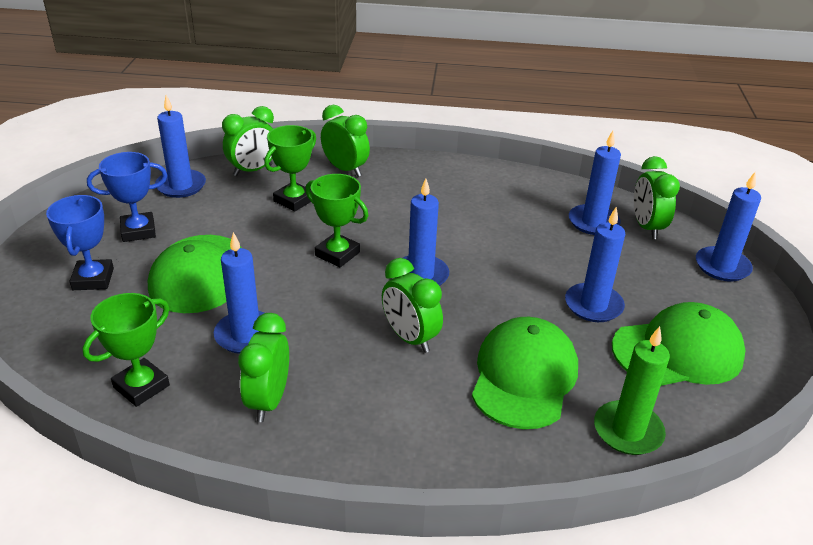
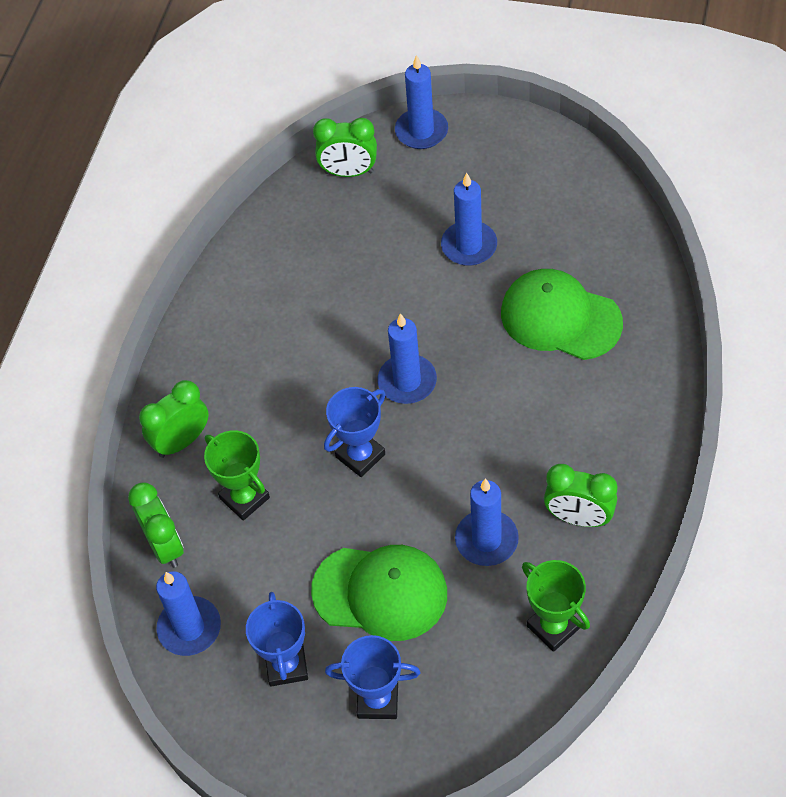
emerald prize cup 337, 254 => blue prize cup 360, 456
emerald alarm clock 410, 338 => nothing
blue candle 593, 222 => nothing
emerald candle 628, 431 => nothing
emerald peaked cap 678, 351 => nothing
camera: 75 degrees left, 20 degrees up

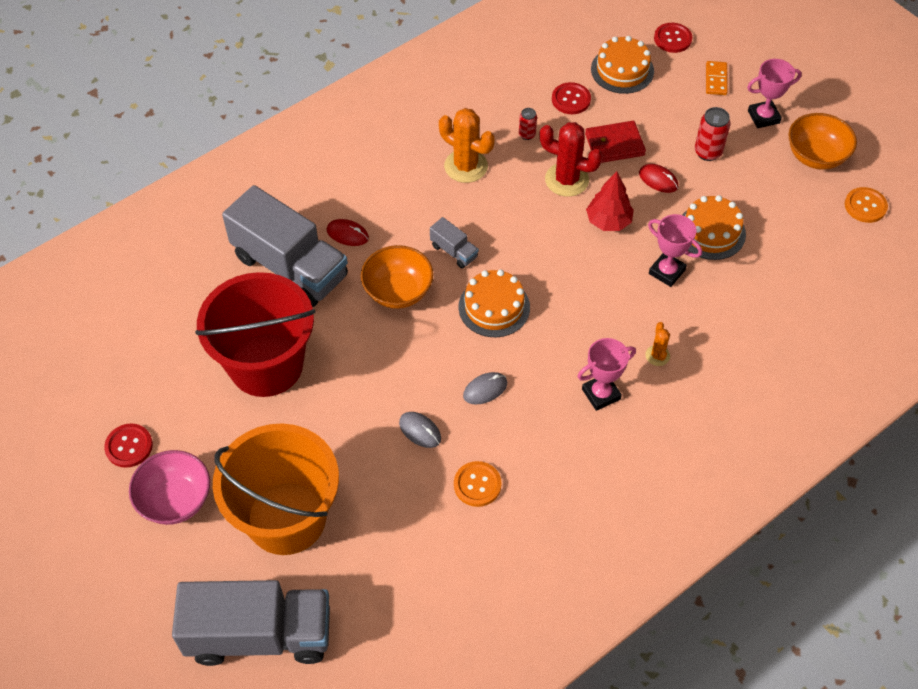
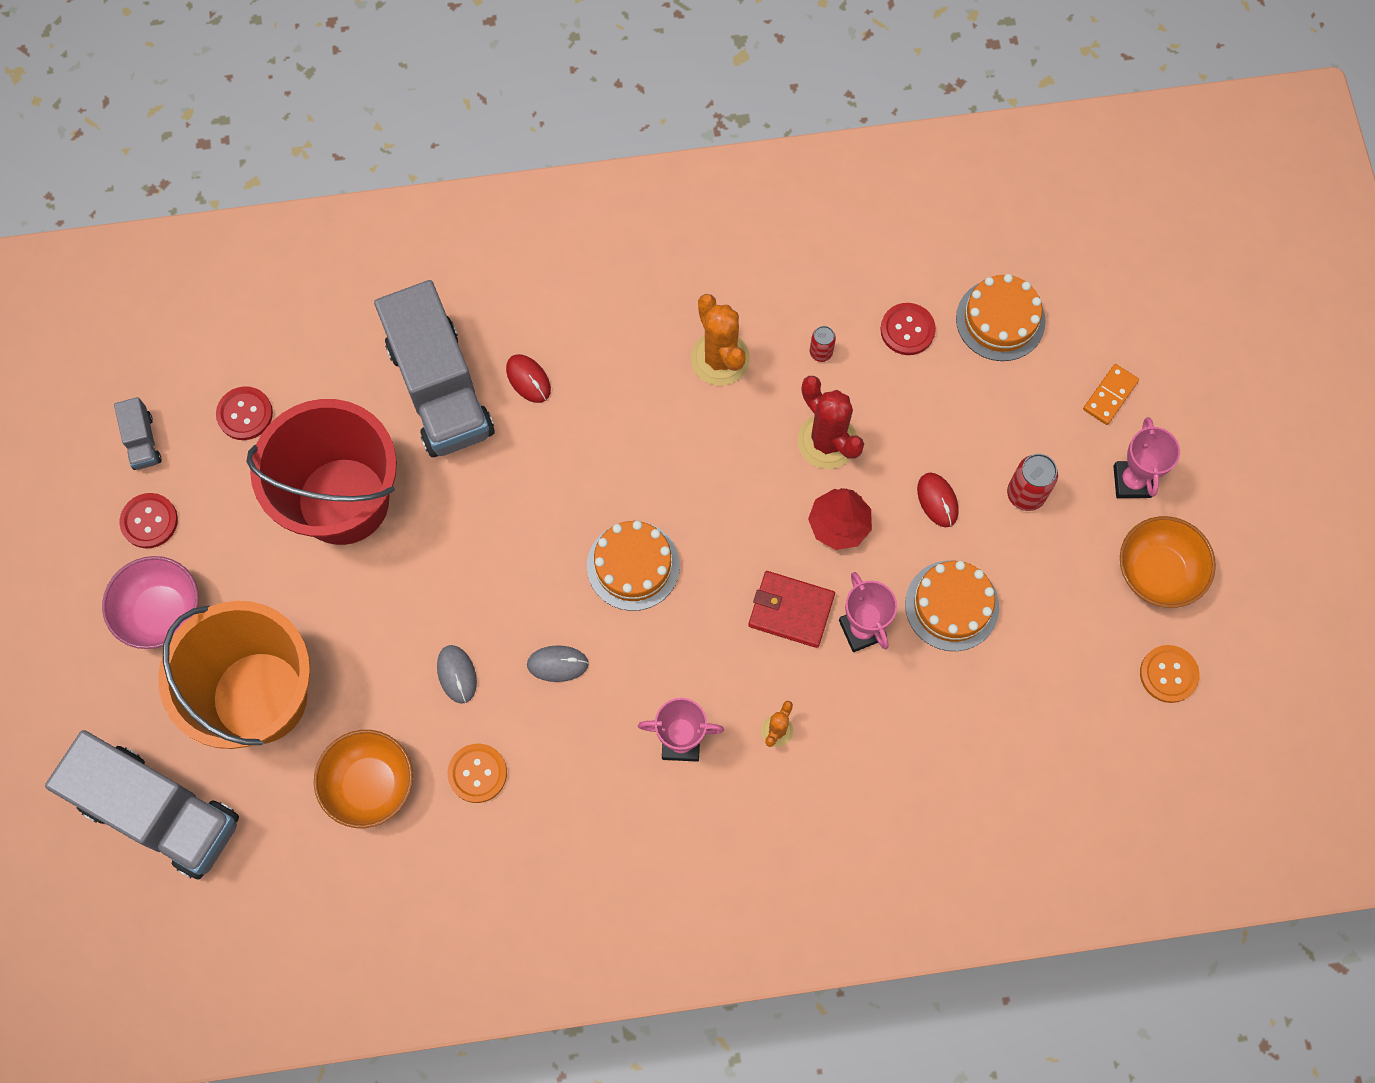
orange-coloured deep dish 398, 291 => orange-coloured deep dish 370, 785, shifted
gray truck 454, 251 => gray truck 142, 441, shifted
scarlet wallet 614, 144 => scarlet wallet 791, 610, shifted
scarlet button 672, 39 => scarlet button 245, 414, shifted
rosy prize cup 763, 117 => rosy prize cup 1132, 481, 75 degrees clockwise
camera: 30 degrees right, 15 degrees up

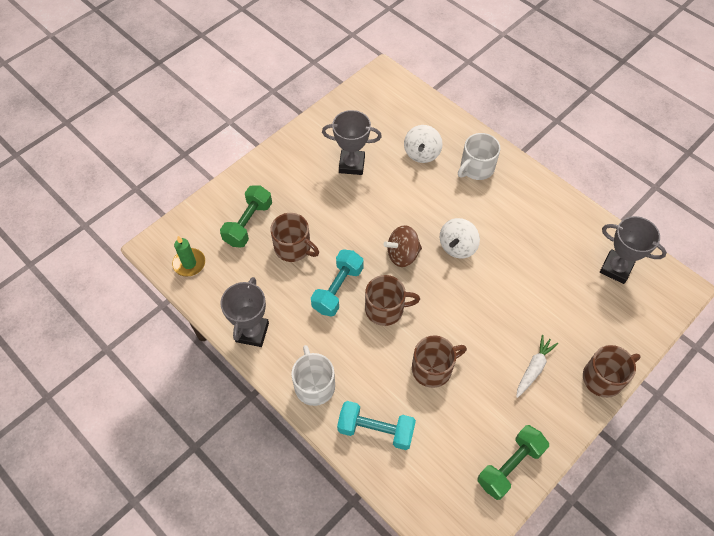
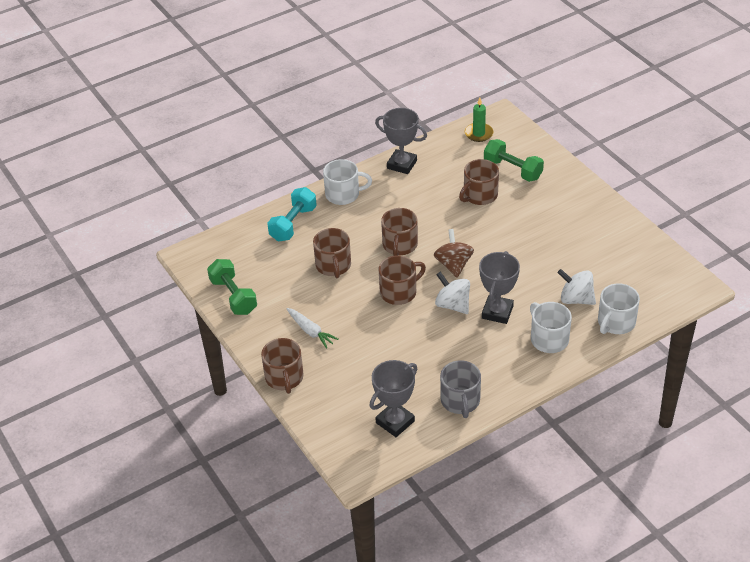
turquoise hand weight 338, 289 => nothing
gray prize cup 352, 164 => gray prize cup 497, 312, shifted
nothing => dark brown tea mug 399, 292
nothing => gray tea mug 460, 401
nothing => white tea mug 615, 322
camera: 105 degrees right, 15 degrees down

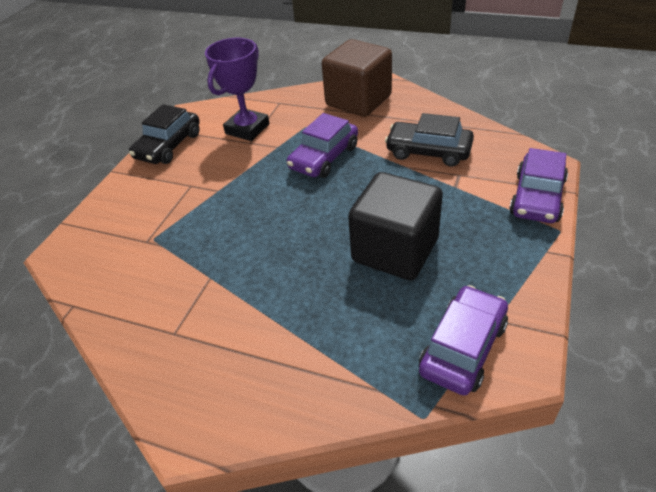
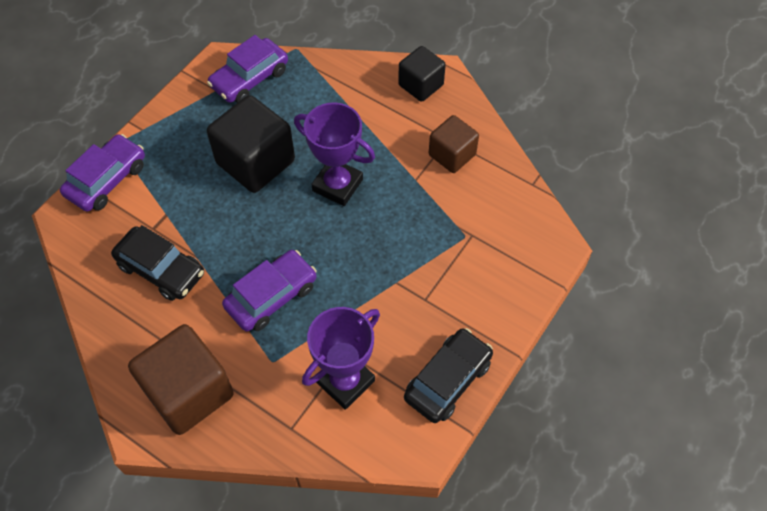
nothing => royal purple prize cup 337, 185
nothing => ebony cube 421, 85
nothing => dark brown cube 452, 155
camera: 170 degrees left, 15 degrees up

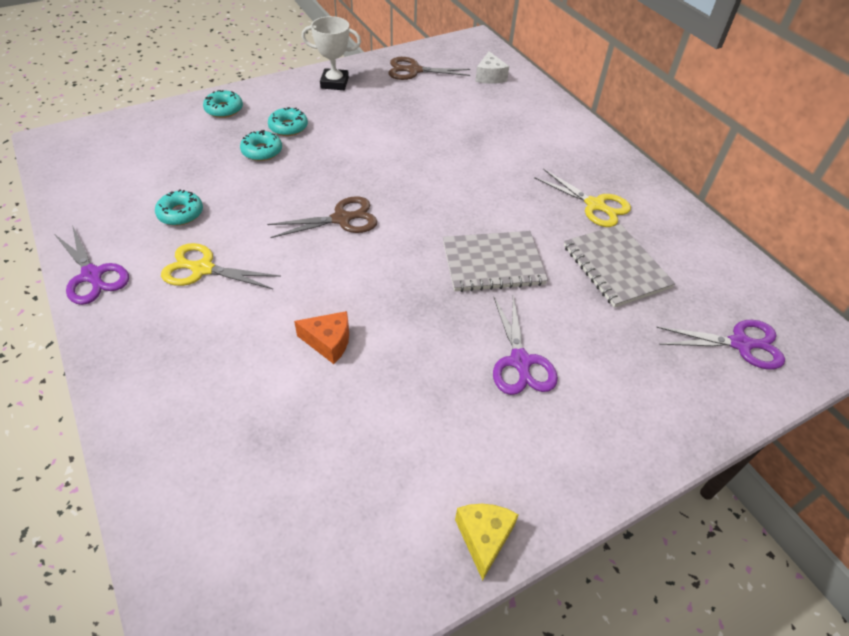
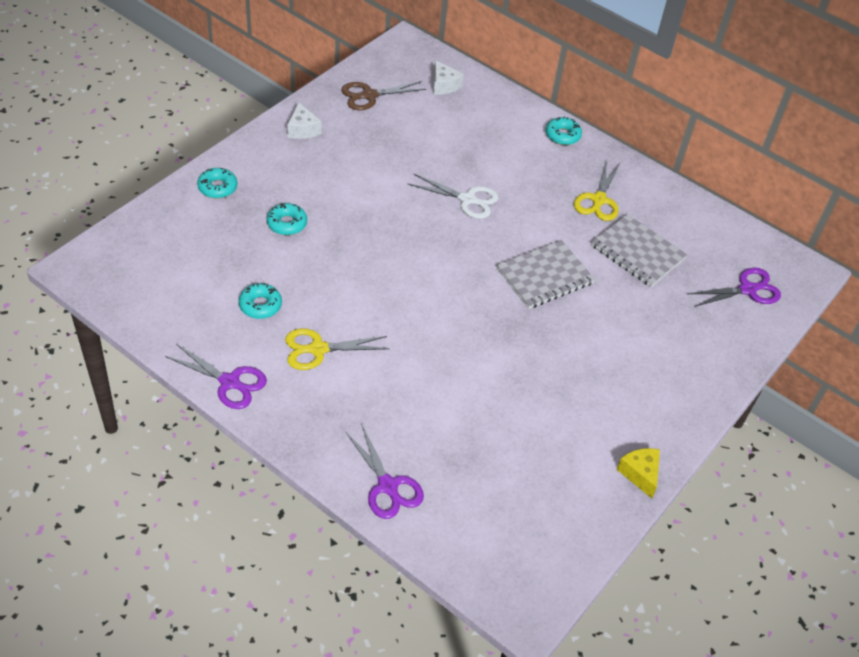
dark brown shears 342, 219 => nothing
turquoise doughnut 288, 127 => turquoise doughnut 562, 135, shifted
orange-coloured cheese wedge 328, 342 => nothing
white prize cup 334, 83 => white cheese wedge 303, 129
royal purple shears 520, 362 => royal purple shears 388, 487, shifted
bright yellow shears 595, 205 => bright yellow shears 598, 200, 90 degrees clockwise
nothing => white shears 468, 200
camera: 25 degrees left, 0 degrees up

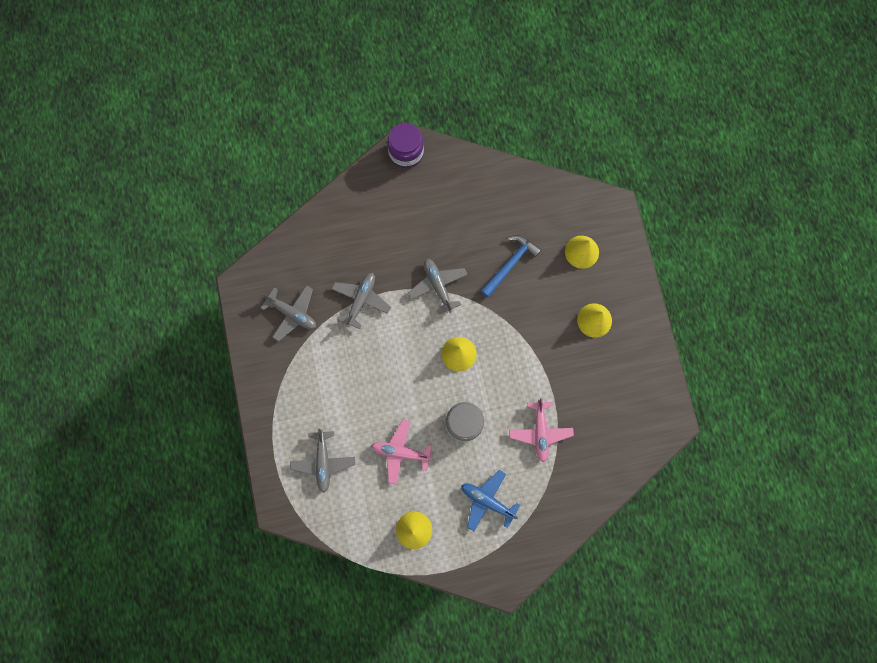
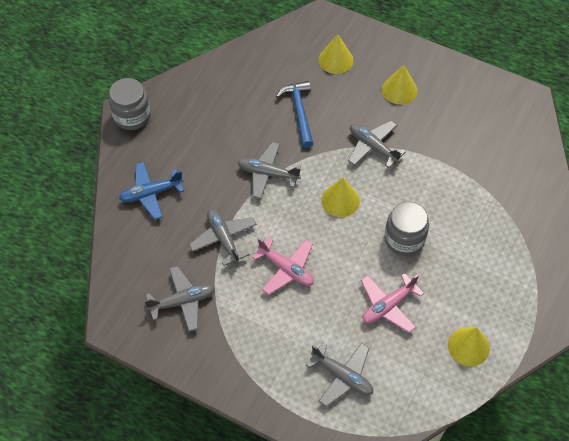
royal purple preserve jar 406, 153 => gray preserve jar 132, 116
blue toy plane 487, 500 => blue toy plane 151, 193, shifted
rosy toy plane 540, 432 => rosy toy plane 286, 269, shifted
nothing => gray toy plane 373, 147
camera: 50 degrees left, 20 degrees down

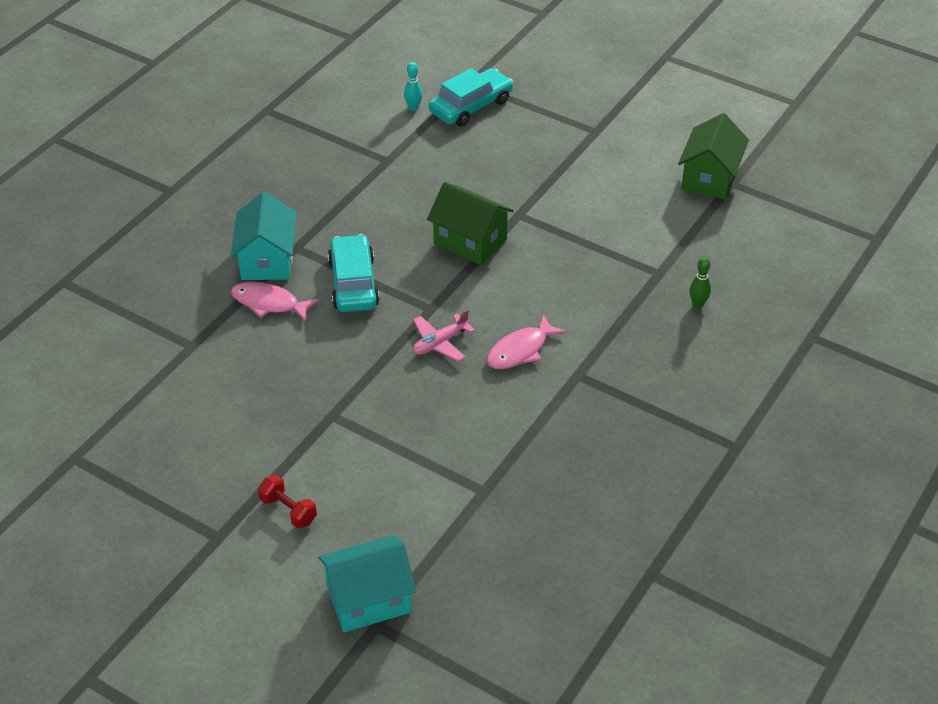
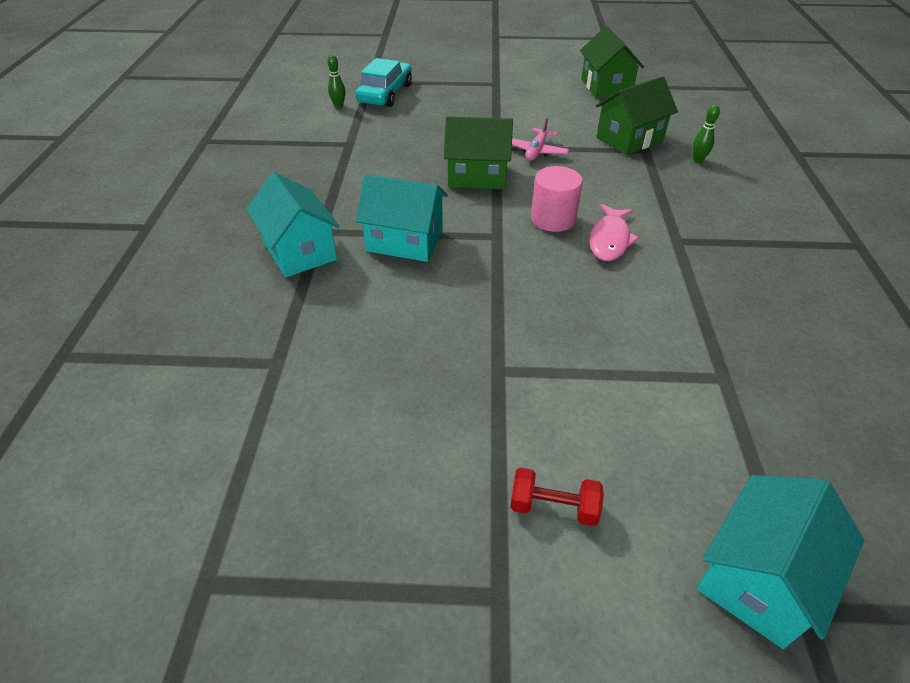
rosy fish figure 269, 303 => nothing
turquoise car 353, 283 => turquoise cottage 405, 241
turquoise bowling pin 413, 107 => emerald bowling pin 338, 106
rosy toy plane 440, 343 => rosy toy plane 536, 151, shifted
nothing => rosy cylinder shape 553, 219
nothing => emerald cottage 629, 139
camera: 30 degrees left, 0 degrees up

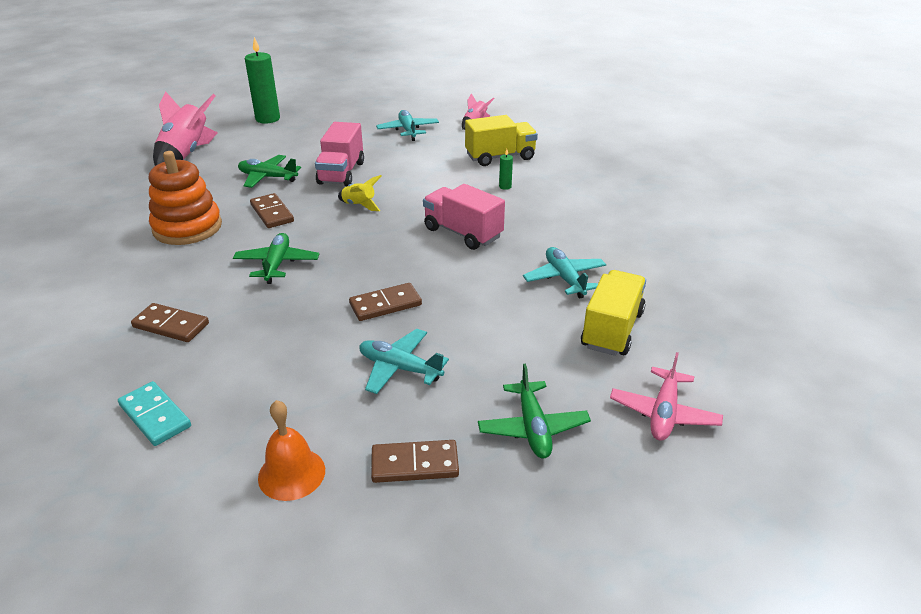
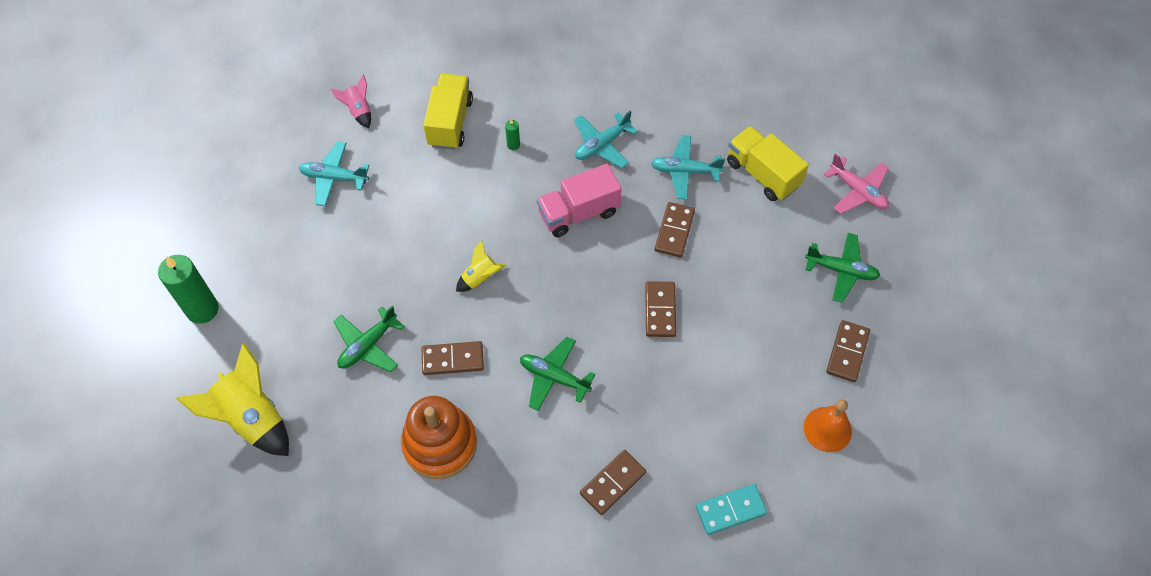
rosy spaceship 186, 154 => bright yellow spaceship 252, 418
rosy truck 341, 173 => nothing
turquoise toy plane 399, 368 => turquoise toy plane 602, 145, shifted
nothing => dark brown domino tile 674, 231
camera: 65 degrees left, 25 degrees up

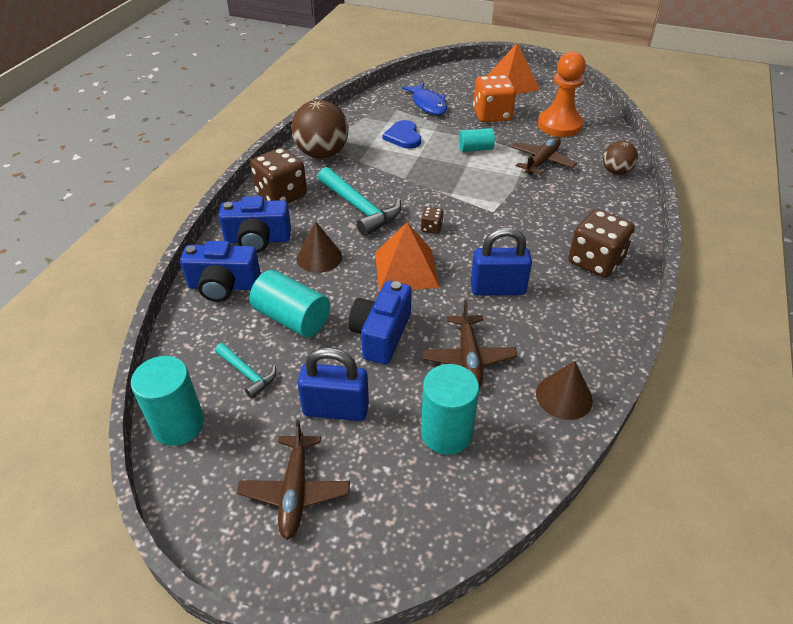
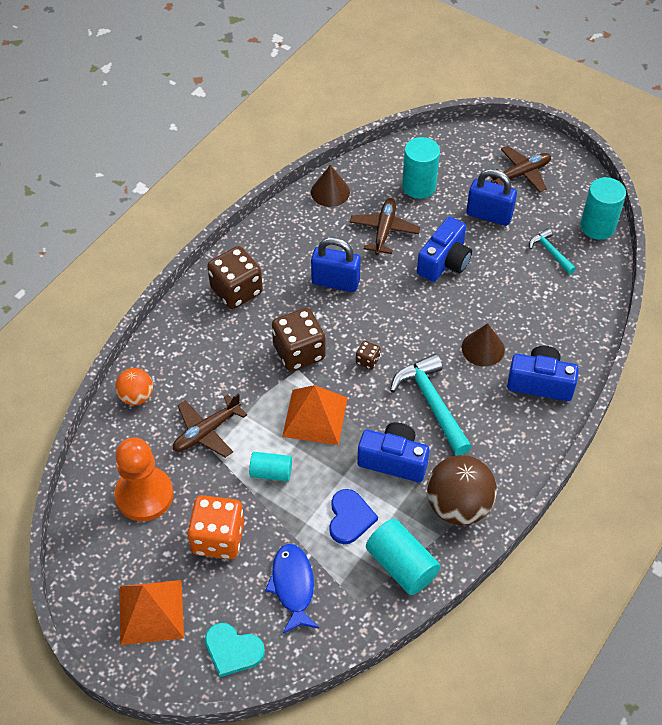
blue compact camera 223, 286 => blue compact camera 393, 460, shifted
dark brown toy plane 295, 492 => dark brown toy plane 521, 174, 45 degrees clockwise
dark brown die 281, 195 => dark brown die 299, 352, shifted
turquoise cylinder shape 292, 318 => turquoise cylinder shape 401, 565, shifted
orange-coloured pyramid shape 406, 269 => orange-coloured pyramid shape 315, 416, shifted
dark brown ball 616, 172 => orange-coloured ball 136, 396
nothing => turquoise heart shape 232, 650
camera: 165 degrees left, 10 degrees up

